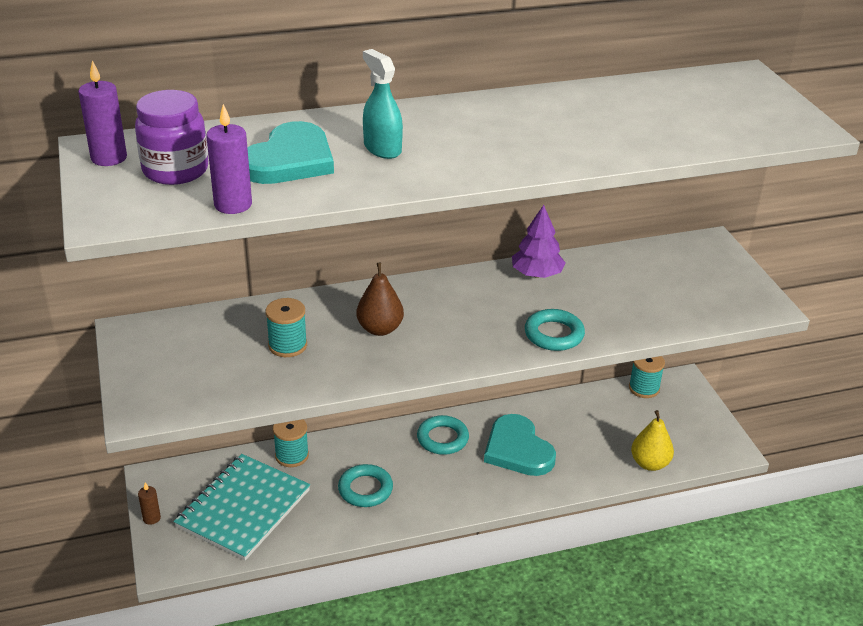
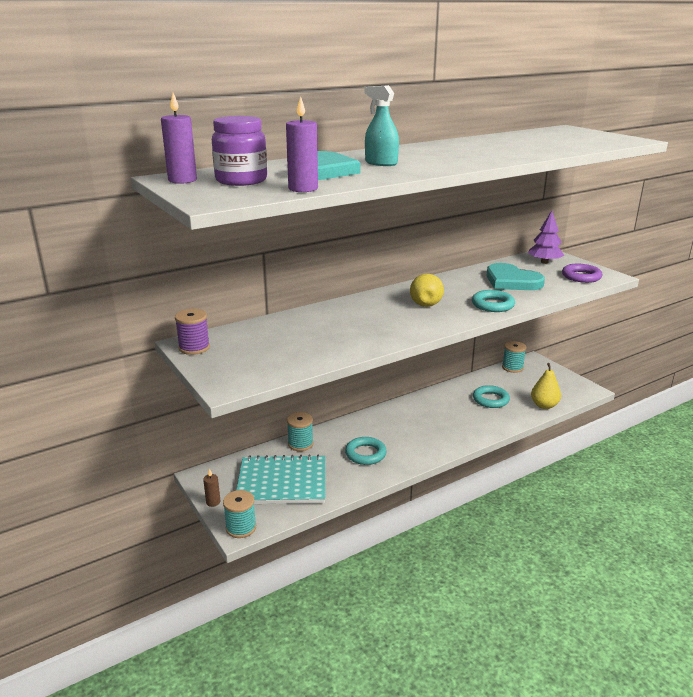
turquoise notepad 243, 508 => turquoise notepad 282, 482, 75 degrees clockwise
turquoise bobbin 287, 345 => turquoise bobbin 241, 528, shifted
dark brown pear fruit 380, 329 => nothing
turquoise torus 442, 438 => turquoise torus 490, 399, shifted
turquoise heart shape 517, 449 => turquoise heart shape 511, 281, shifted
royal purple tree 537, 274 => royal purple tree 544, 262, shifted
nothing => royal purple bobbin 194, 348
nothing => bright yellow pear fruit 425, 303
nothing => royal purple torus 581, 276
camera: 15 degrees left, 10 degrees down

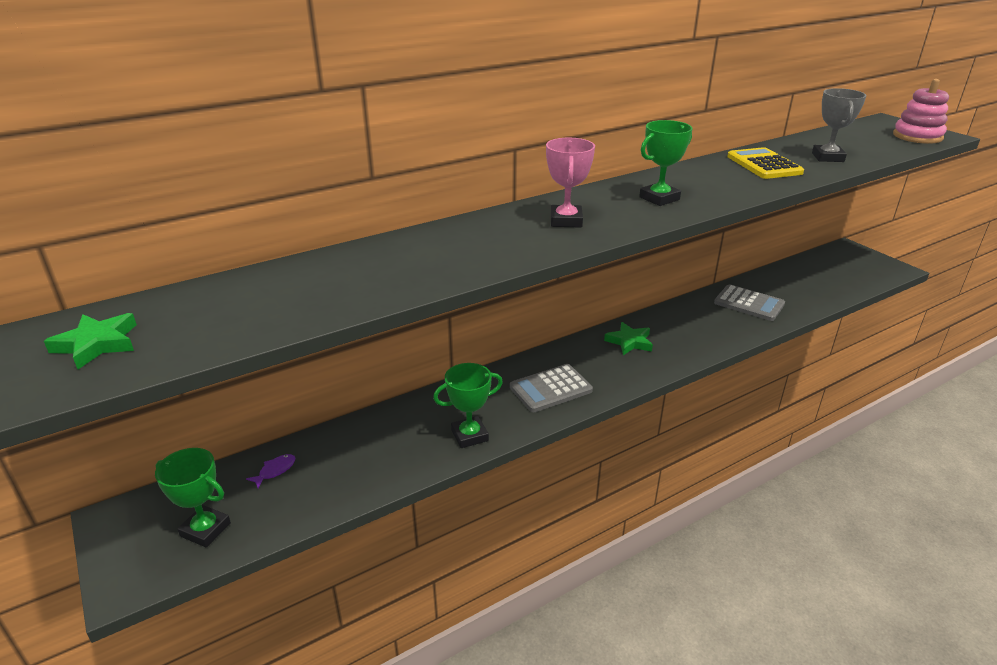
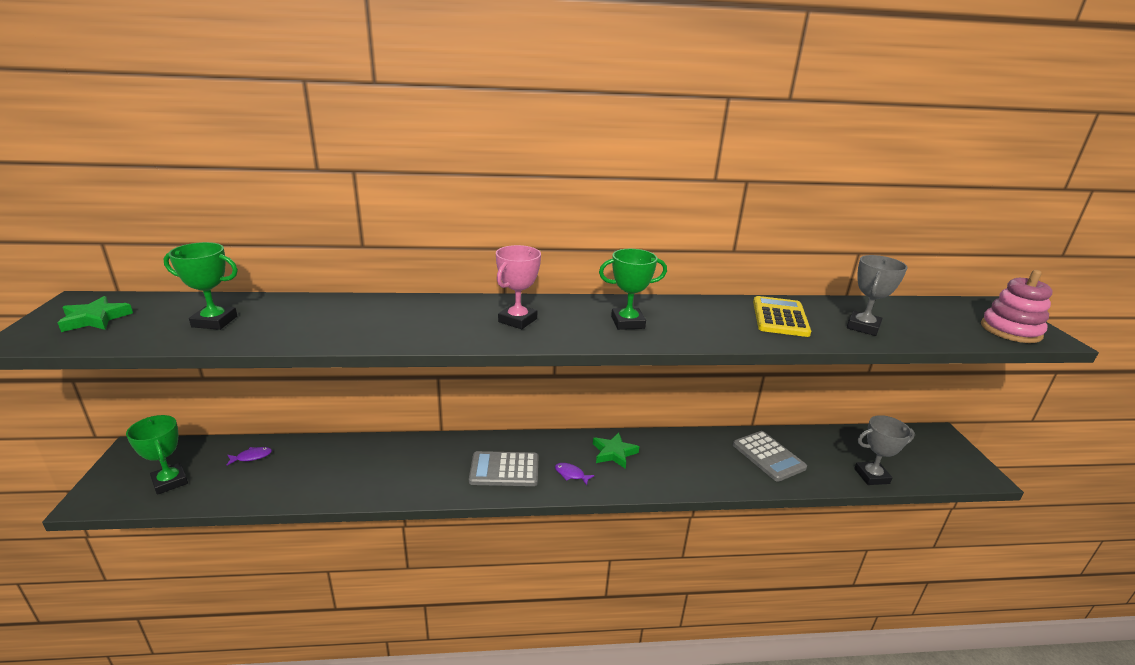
emerald prize cup 469, 435 => emerald prize cup 214, 322, shifted
nothing => royal purple fish figure 571, 474
nothing => gray prize cup 871, 476
camera: 25 degrees right, 5 degrees down

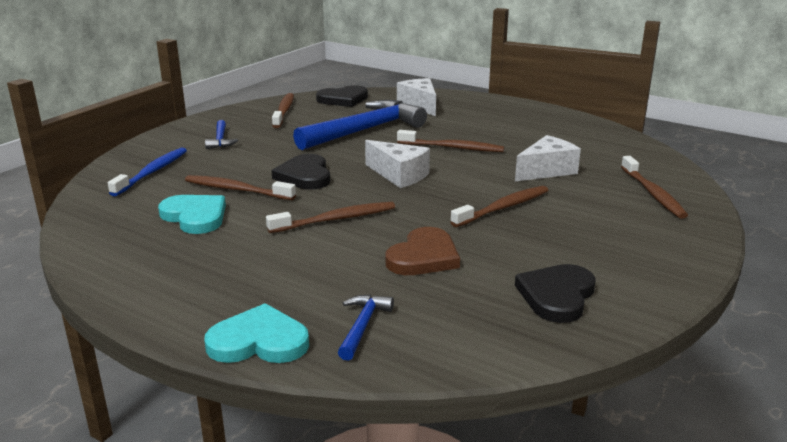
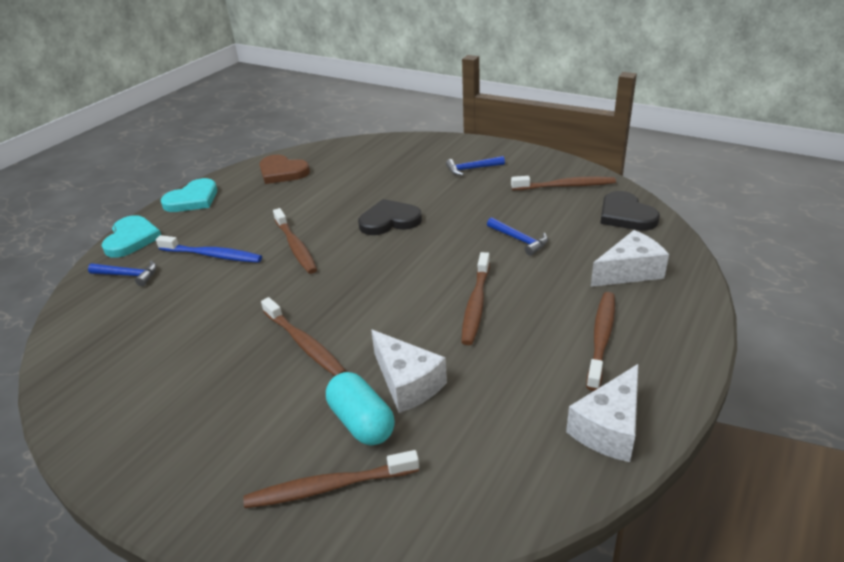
blue toothbrush 152, 172 => blue toothbrush 212, 255, shifted
turquoise heart shape 195, 216 => turquoise heart shape 193, 199, shifted
dark brown toothbrush 237, 190 => dark brown toothbrush 601, 338, shifted
blue hammer 365, 130 => blue hammer 519, 240, x0.44
white cheese wedge 399, 175 => white cheese wedge 609, 428, shifted
dark brown heart shape 423, 257 => dark brown heart shape 282, 172, shifted
ebony heart shape 557, 296 => nothing
nothing => turquoise pill shape 361, 422
camera: 90 degrees right, 10 degrees up

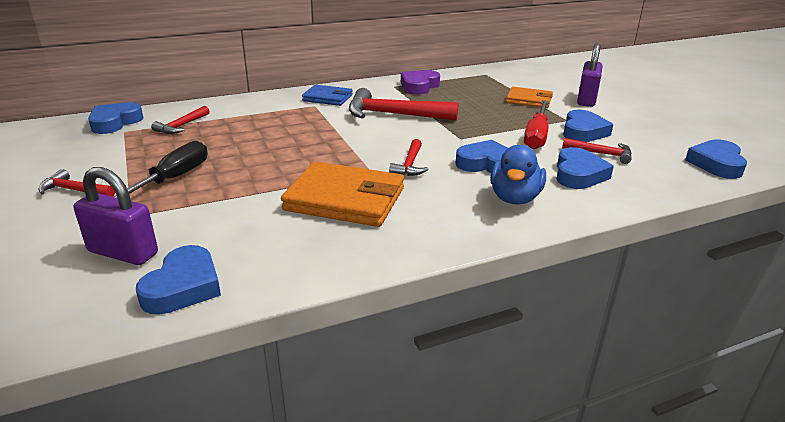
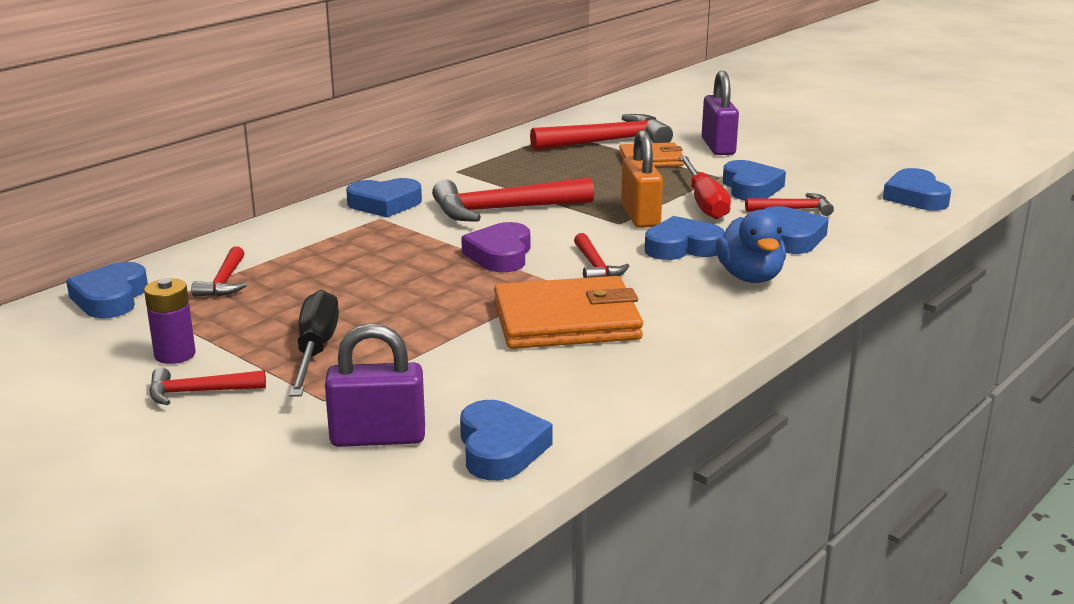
blue wallet 327, 98 => blue heart shape 385, 204
royal purple heart shape 419, 86 => royal purple heart shape 500, 255, shifted
nothing => royal purple power cell 175, 354
nothing => scarlet hammer 607, 141
nothing => orange-coloured small lock 640, 216
camera: 25 degrees left, 5 degrees down

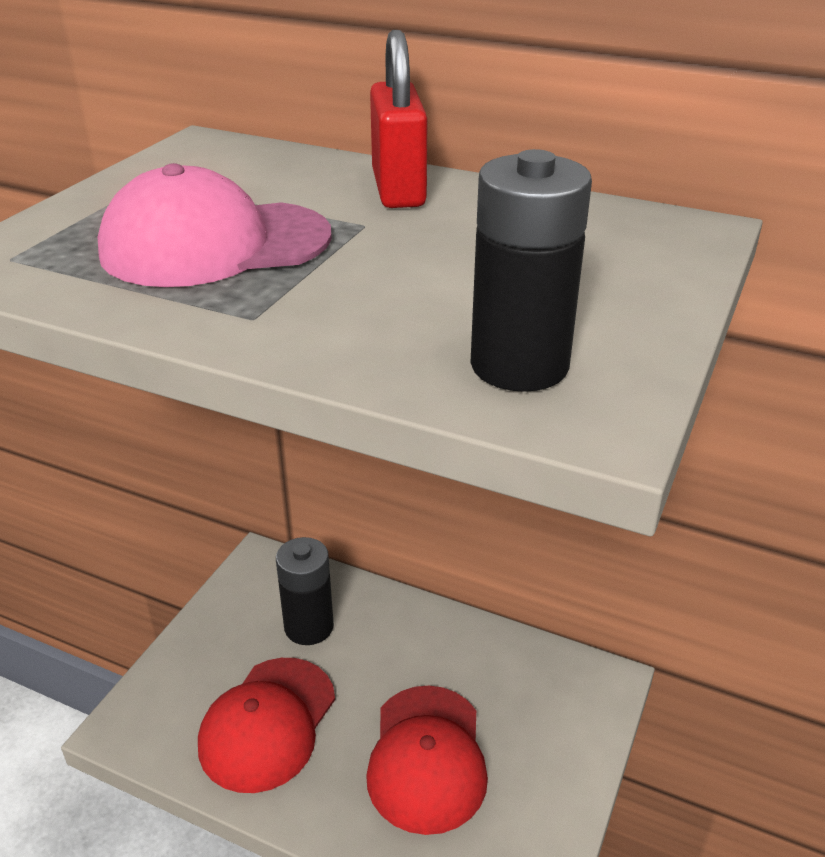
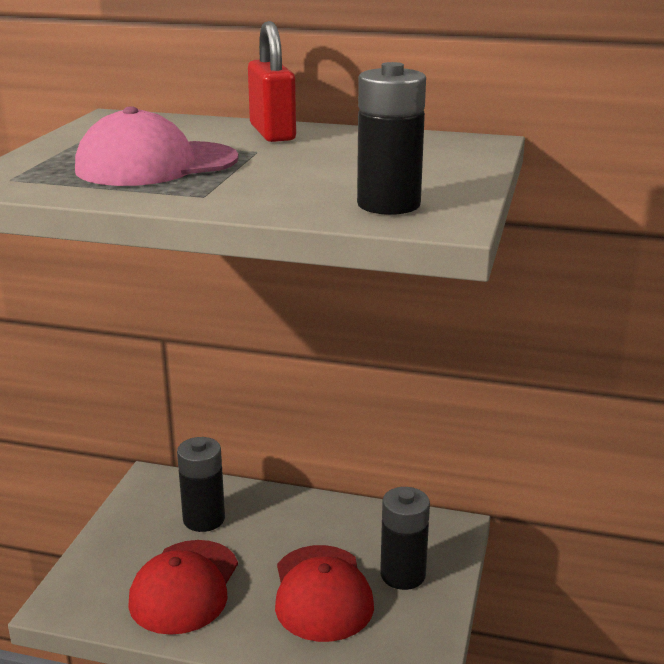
nothing => ebony power cell 403, 575
camera: 10 degrees left, 10 degrees down

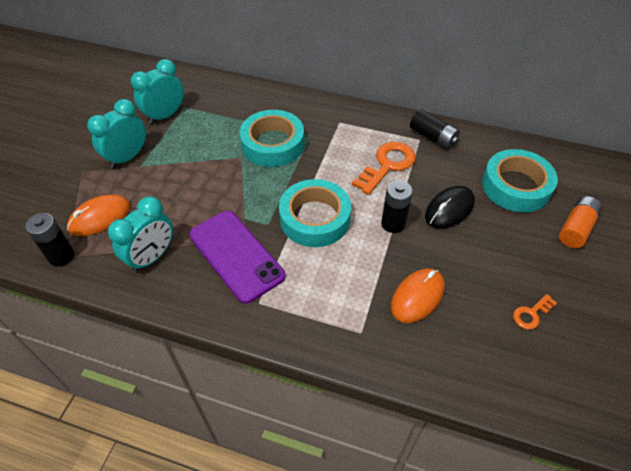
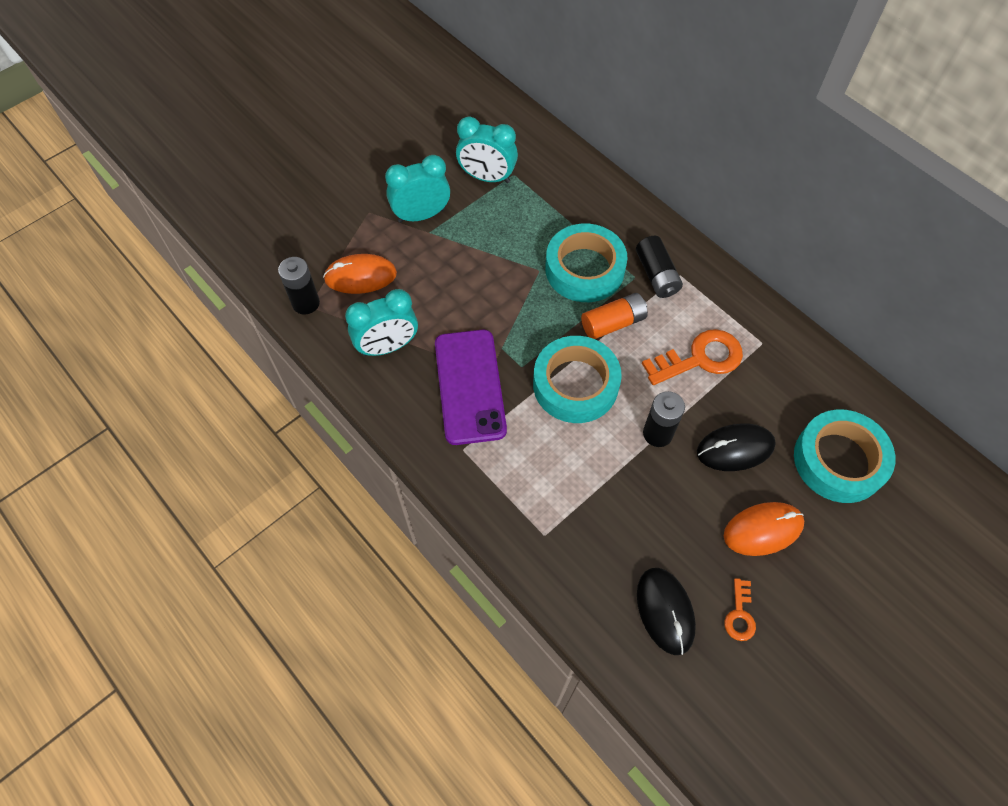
turquoise alarm clock 165, 115 => turquoise alarm clock 487, 177, 150 degrees counterclockwise
orange-coloured mouse 417, 297 => orange-coloured mouse 763, 530, shifted
ebony power cell 433, 137 => ebony power cell 656, 275, shifted
orange-coloured latchkey 531, 314 => orange-coloured latchkey 739, 615, 75 degrees counterclockwise
orange-coloured power cell 576, 229 => orange-coloured power cell 613, 323, shifted
nothing => ebony mouse 665, 611
camera: 30 degrees right, 10 degrees up

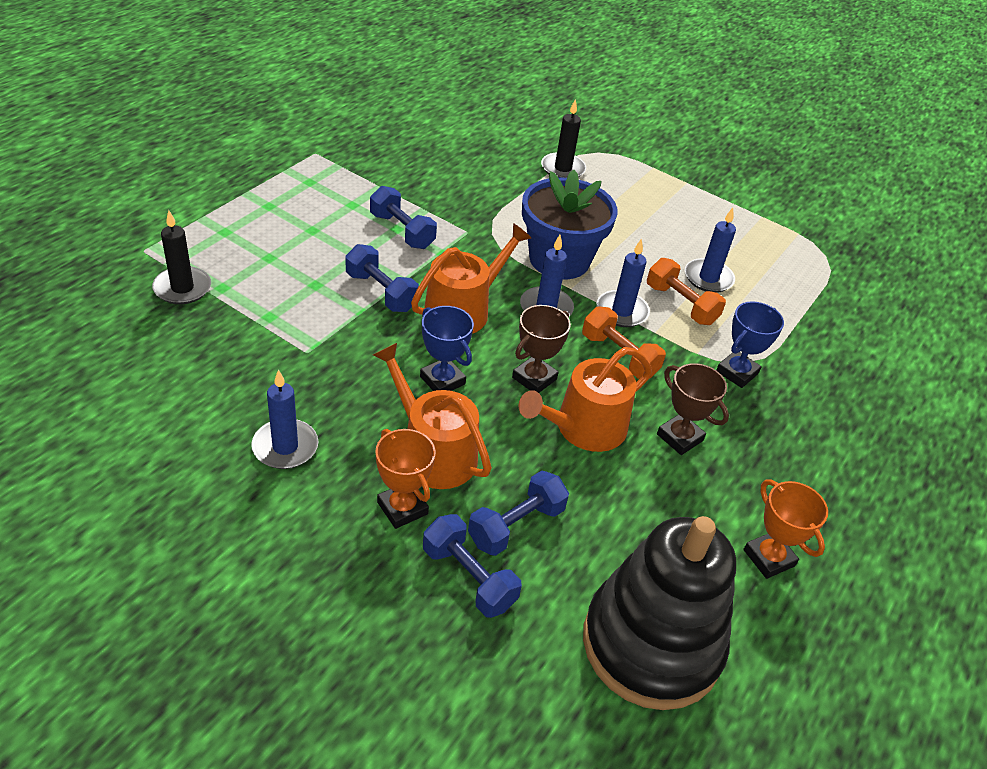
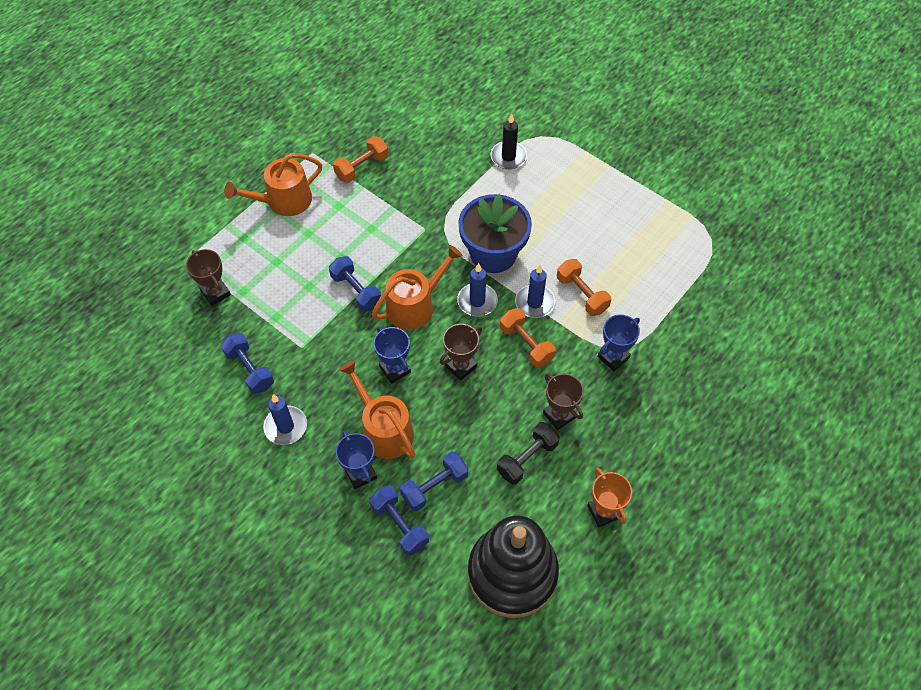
ebony candle 182, 288 => dark brown prize cup 215, 293
blue hand weight 402, 231 => blue hand weight 250, 369, shifted
orange-coloured prize cup 402, 508 => blue prize cup 360, 473
orange-coloured watering can 584, 428 => orange-coloured watering can 284, 201, shifted
blue candle 708, 278 => nothing
nothing => orange-coloured hand weight 362, 167
nothing => ebony hand weight 527, 458
camera: 10 degrees right, 15 degrees up

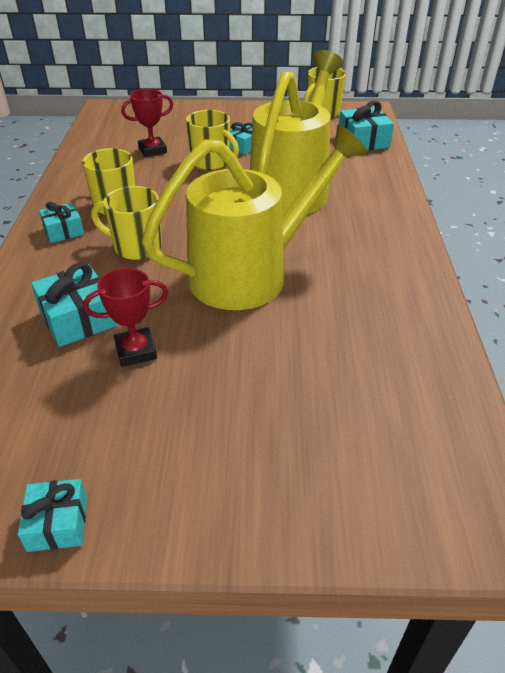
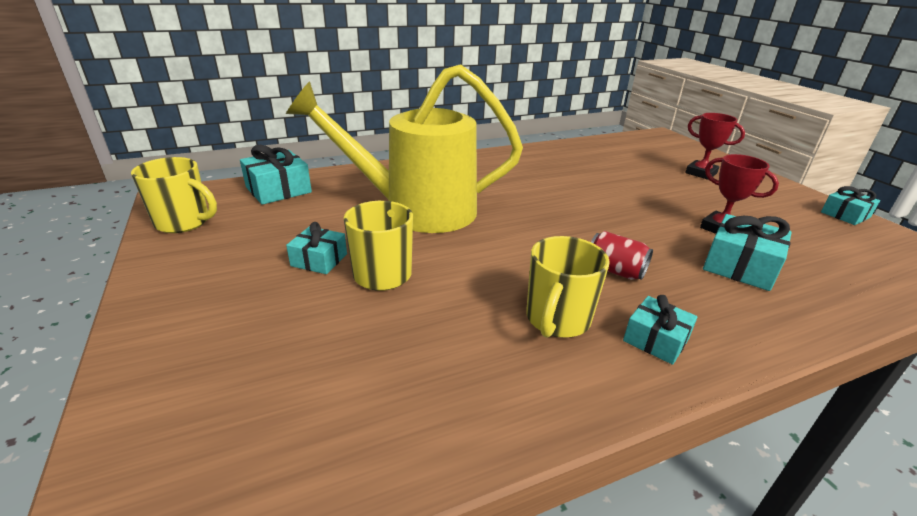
bright yellow tea mug 136, 247 => scarlet can 615, 270
scarlet prize cup 152, 150 => scarlet prize cup 701, 173, shifted
bright yellow watering can 252, 273 => nothing
camera: 115 degrees left, 10 degrees down

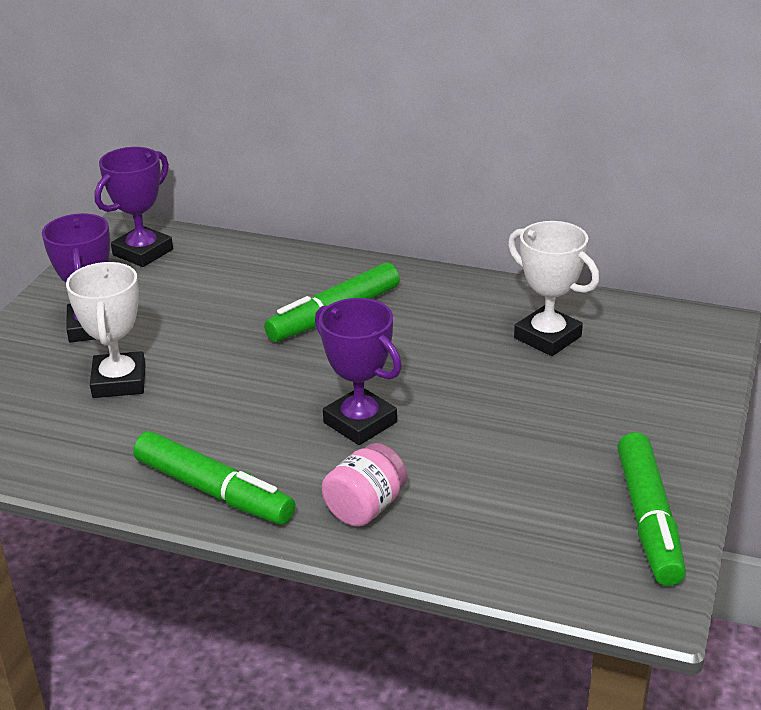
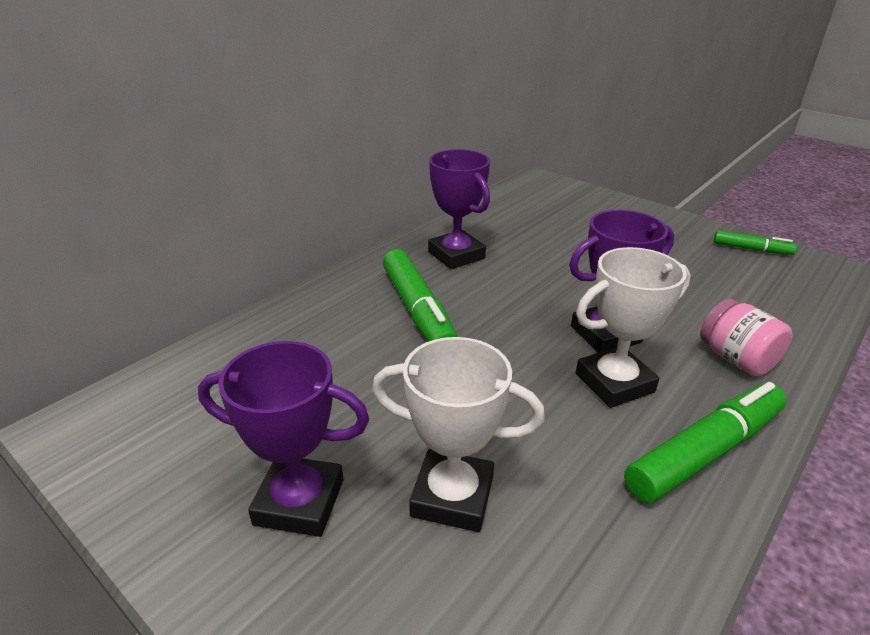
royal purple prize cup 143, 252 => royal purple prize cup 456, 255, shifted
white prize cup 547, 337 => white prize cup 614, 383, shifted
emerald marker 648, 519 => emerald marker 751, 249, x0.55
camera: 70 degrees left, 0 degrees up

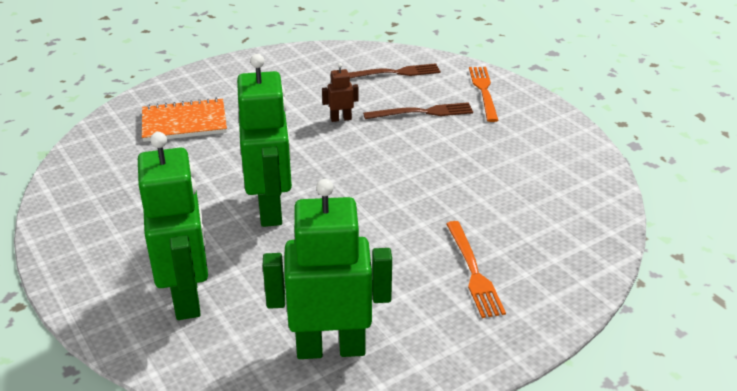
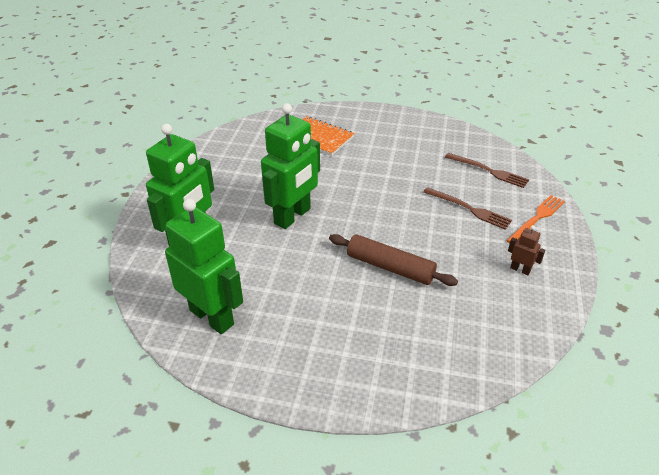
dark brown toy robot 341, 119 => dark brown toy robot 520, 269, shifted
orange-coloured fork 473, 271 => nothing
nothing => dark brown pastry roller 390, 267
camera: 45 degrees right, 5 degrees up

